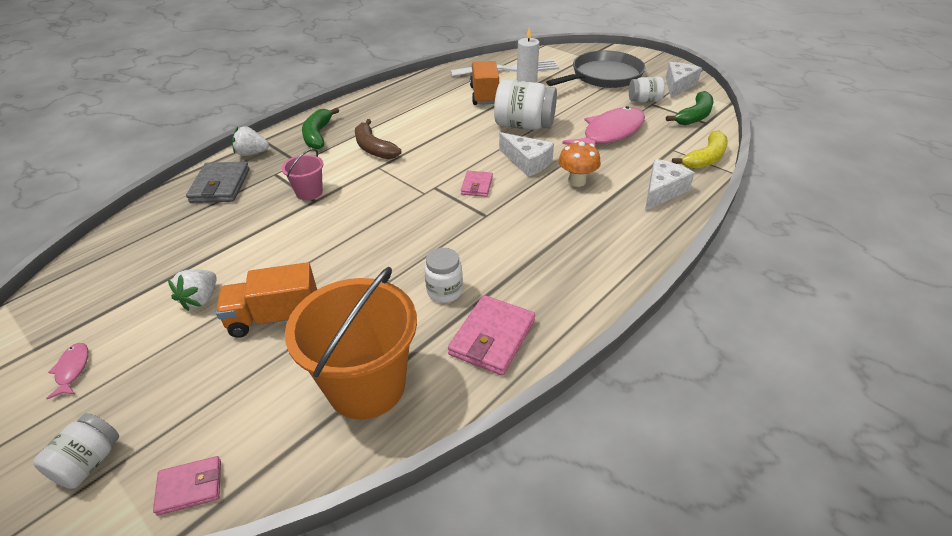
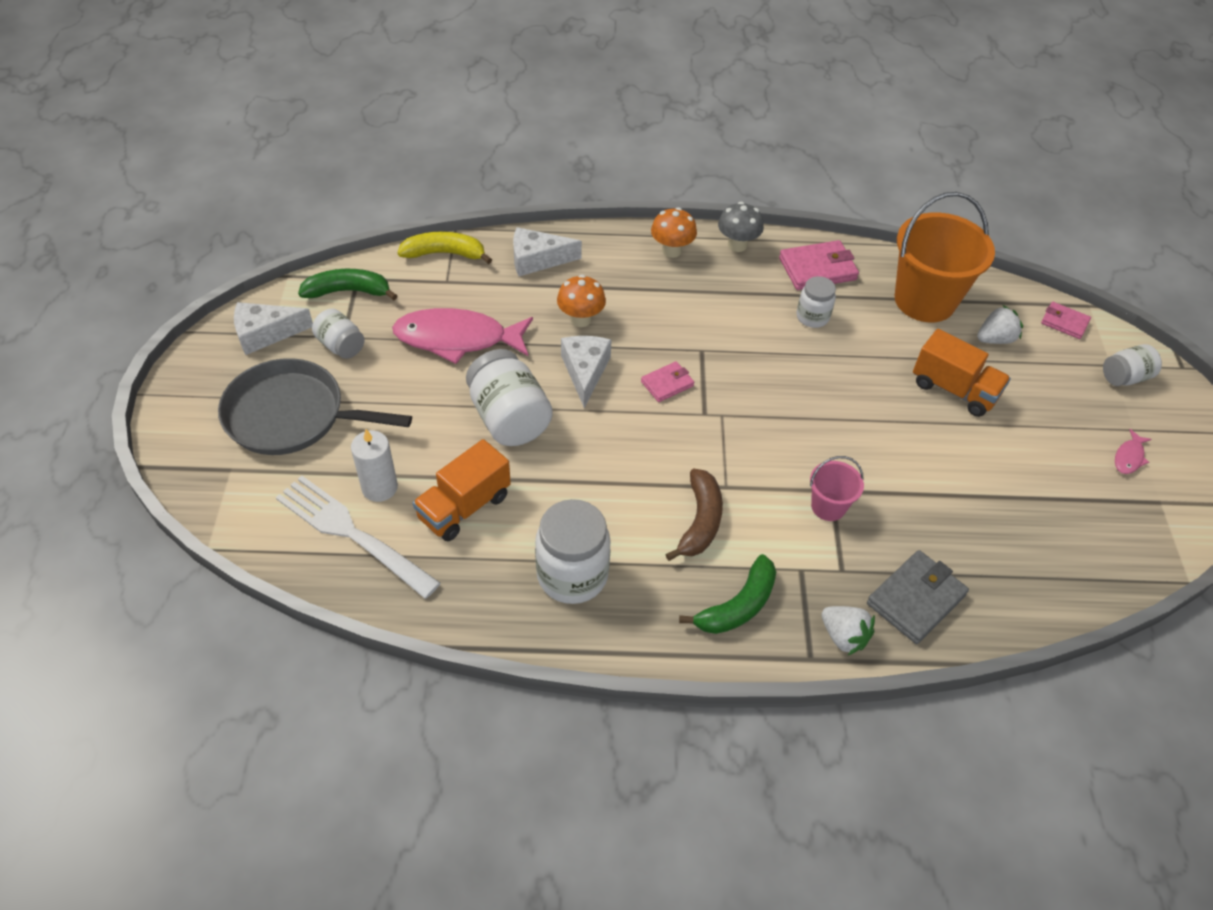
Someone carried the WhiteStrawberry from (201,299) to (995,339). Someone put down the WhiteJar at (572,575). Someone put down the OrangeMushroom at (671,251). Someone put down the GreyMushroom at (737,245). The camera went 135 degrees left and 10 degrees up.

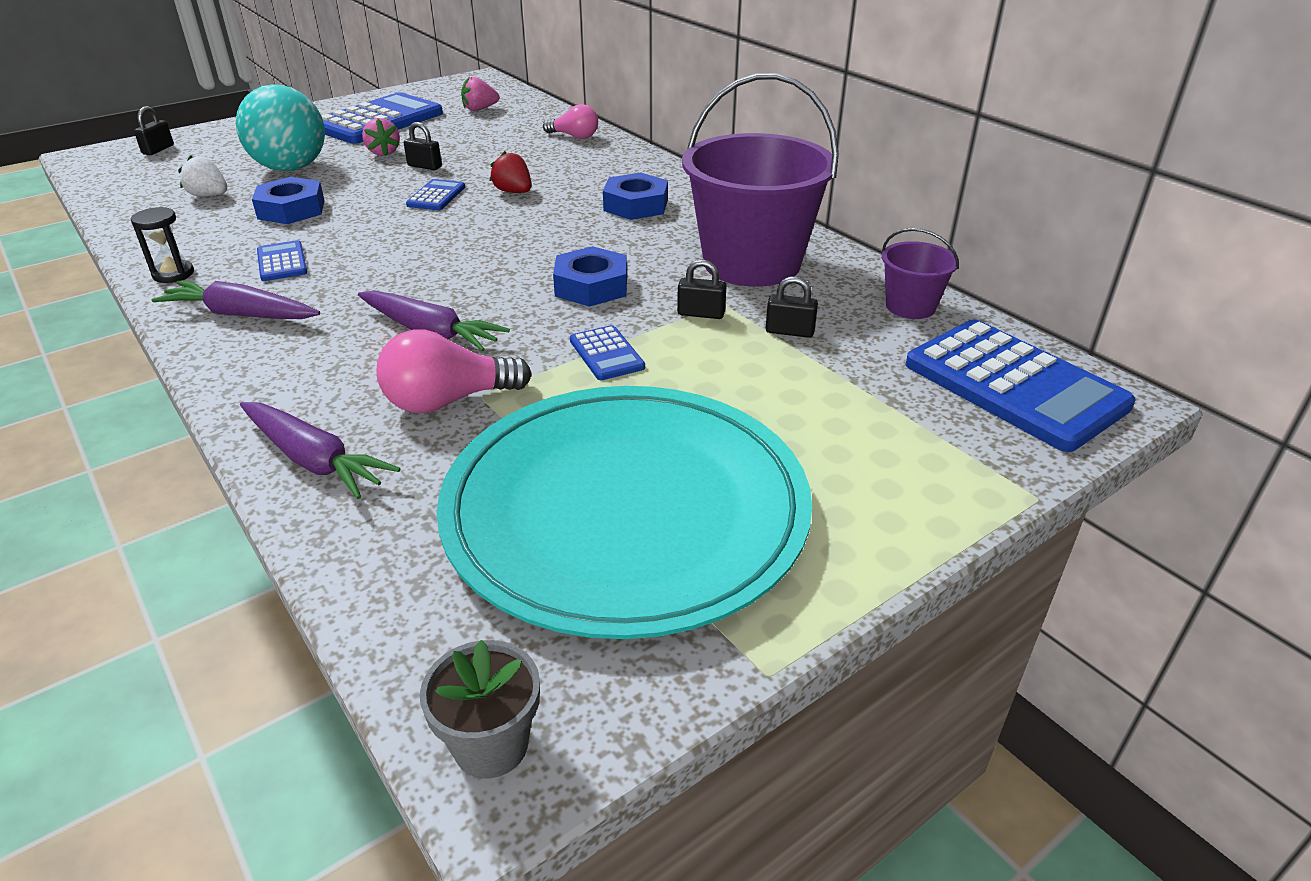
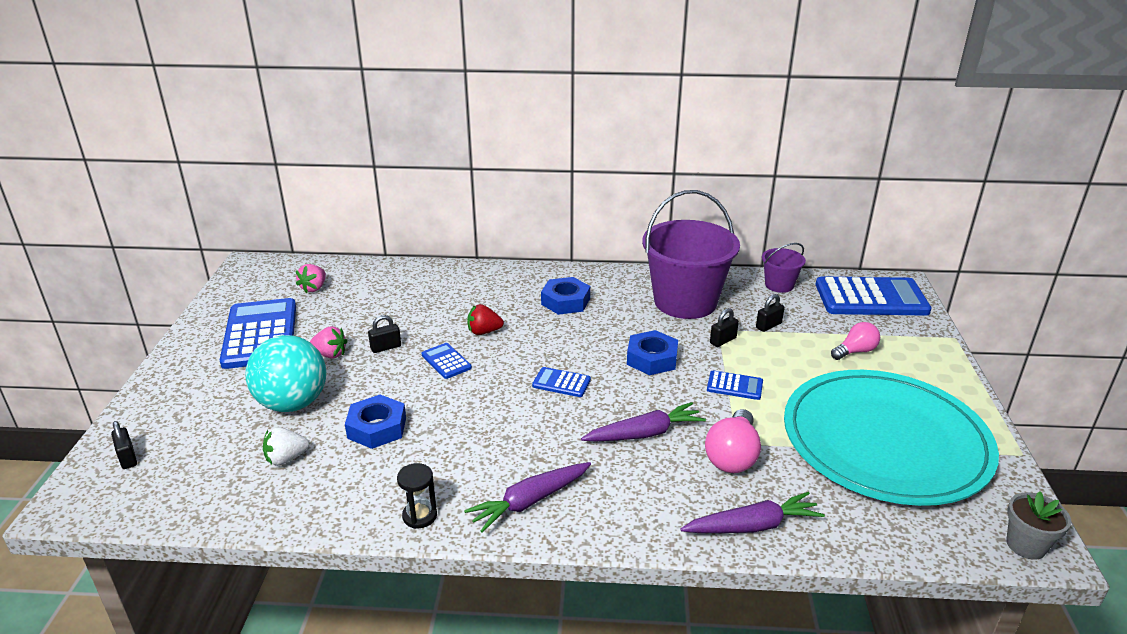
Someone carried the BlueCalculator from (282,262) to (561,383). Someone carried the PinkLightBulb from (574,136) to (855,351). The camera went 50 degrees left and 5 degrees down.

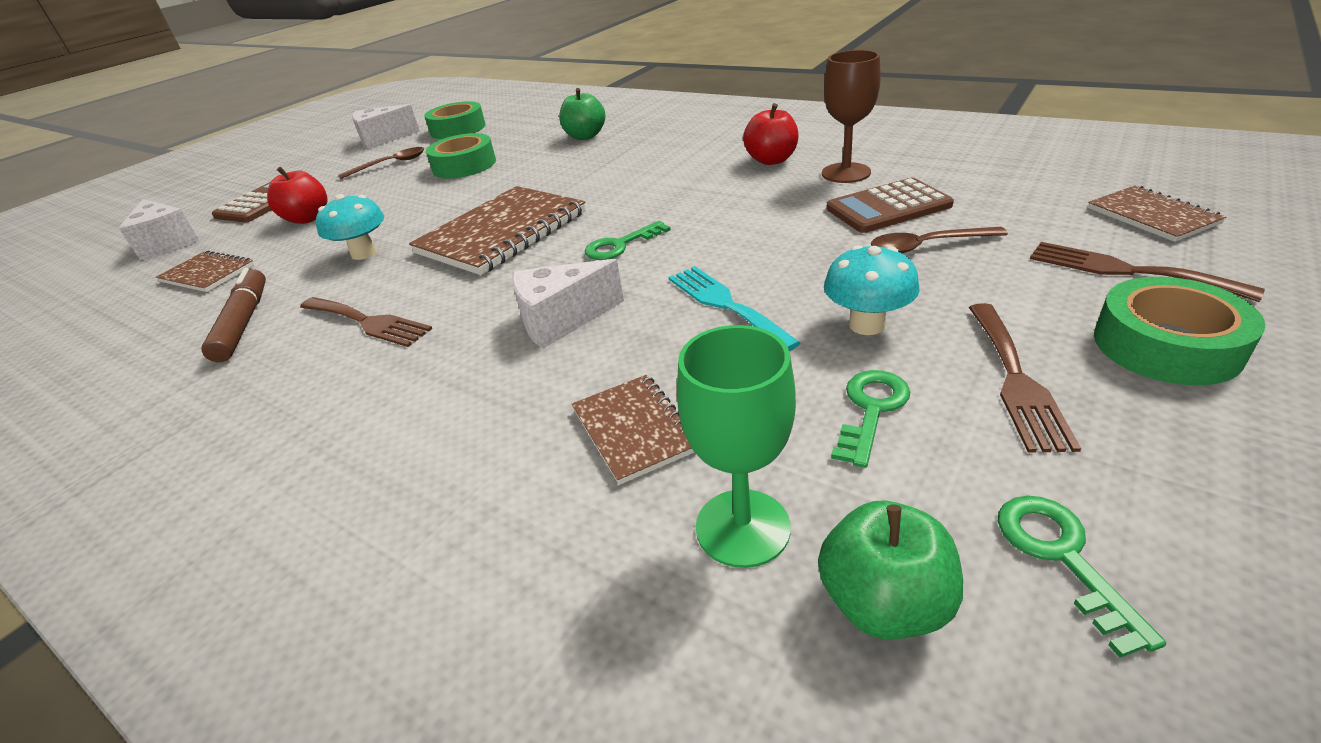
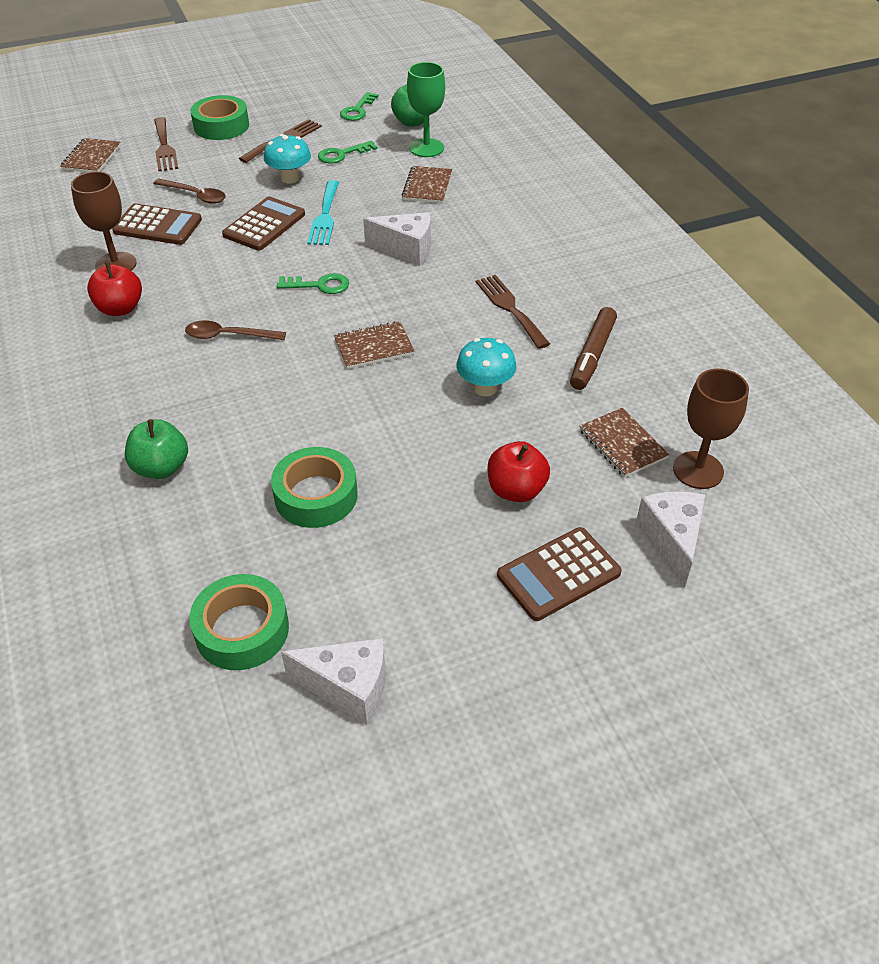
Someone carried the BrownSpoon from (390,164) to (228,336). Someone scaled the BrownNotebook at (502,233) by 0.53. Someone put down the BrownCalculator at (264,225). Someone put down the BrownGoblet at (698,470). The camera went 150 degrees left and 10 degrees up.

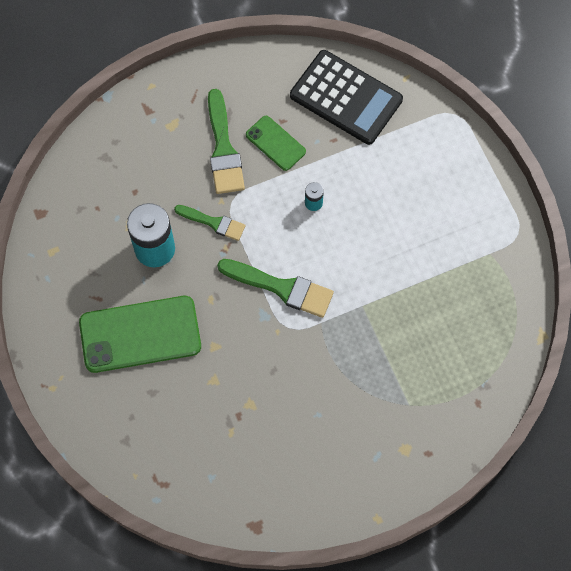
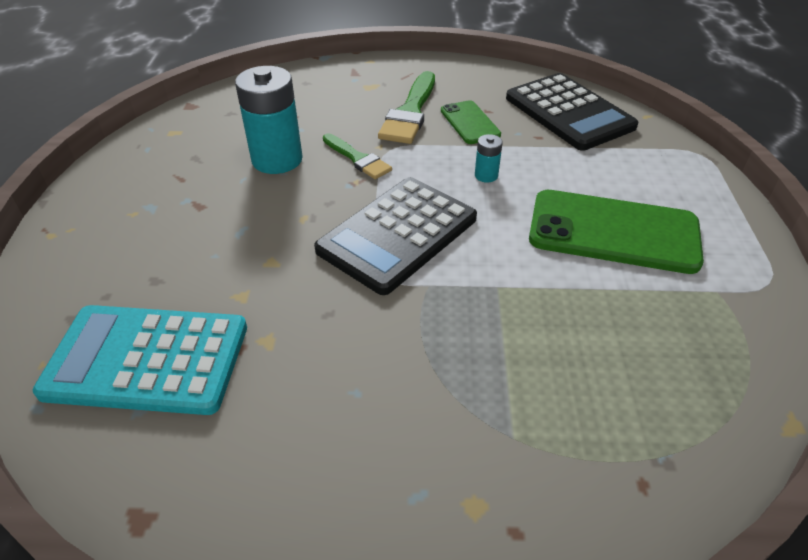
Someone carried the GreenPhone from (140,334) to (613,232). Someone swapped the GreenBrush at (281,288) for the BlackCalculator at (398,234). Someone put down the TurquoiseCalculator at (147,360). The camera went 25 degrees right and 25 degrees down.

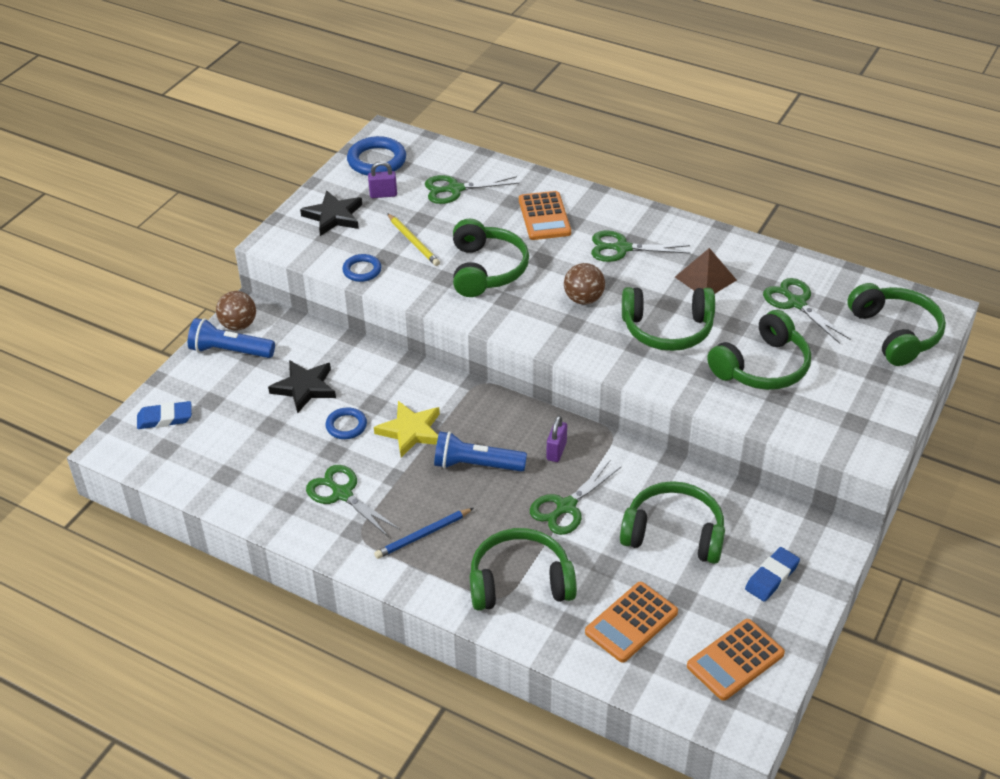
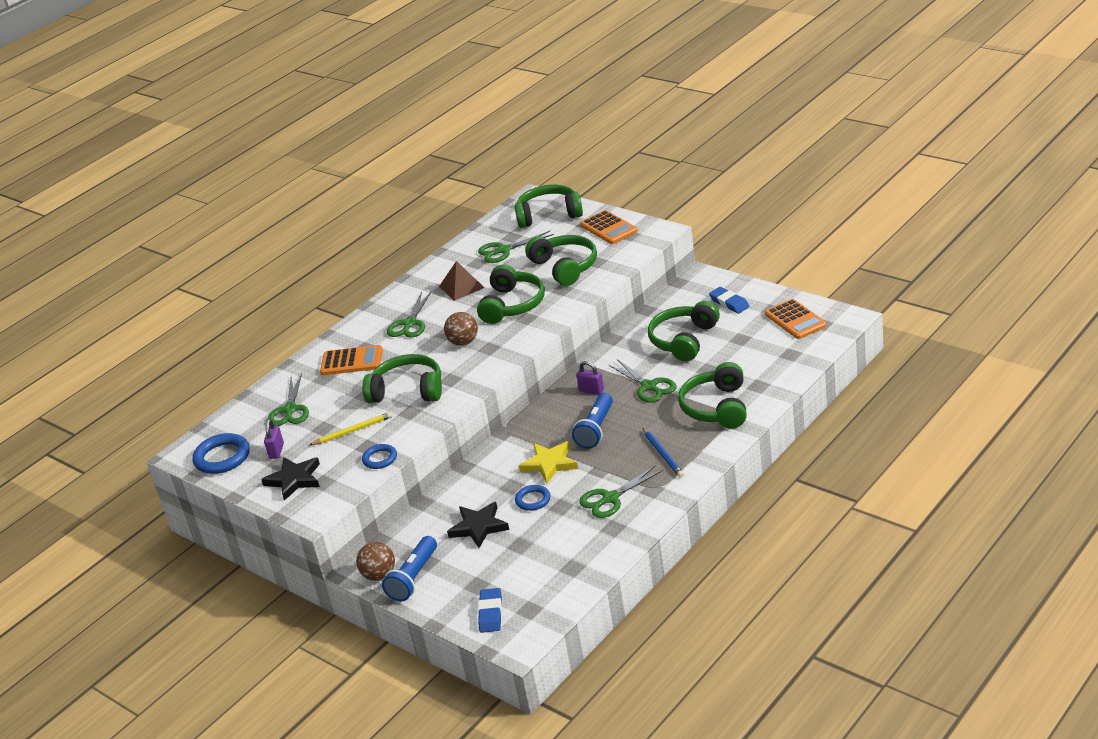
Someone carried the OrangeCalculator from (631,622) to (609,228). The camera went 75 degrees left and 10 degrees down.

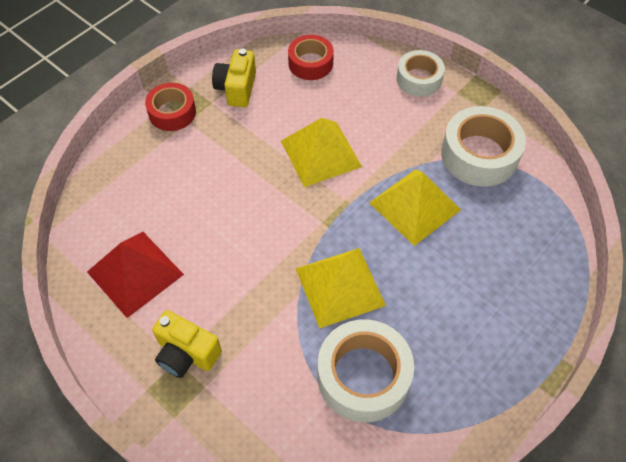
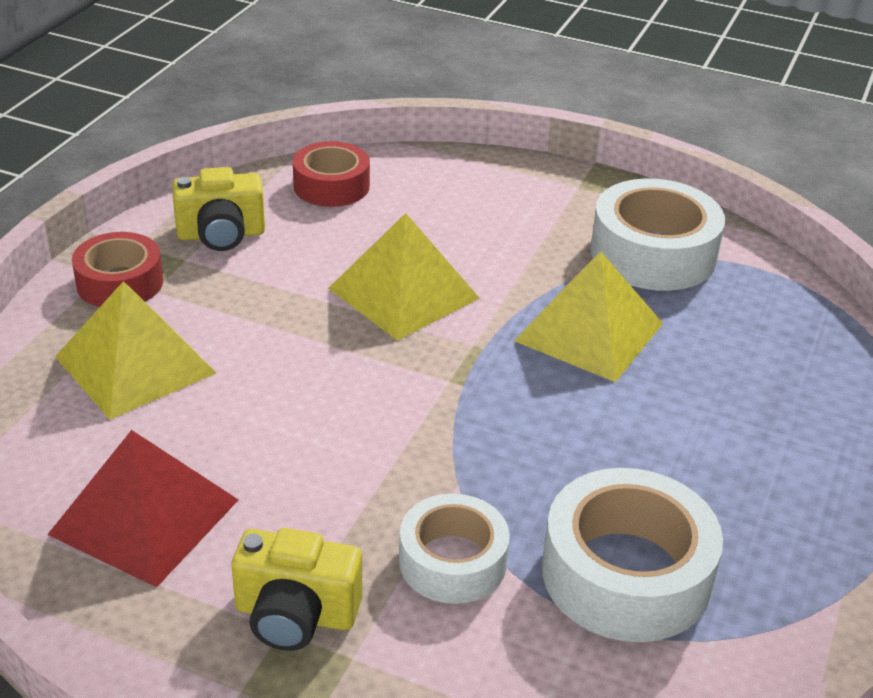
Someone rotated the YellowCamera at (236,88) by 90 degrees counterclockwise. Someone carried the YellowPyramid from (340,286) to (135,364). Someone carried the WhiteTape from (419,79) to (452,561). The camera went 20 degrees left and 20 degrees down.

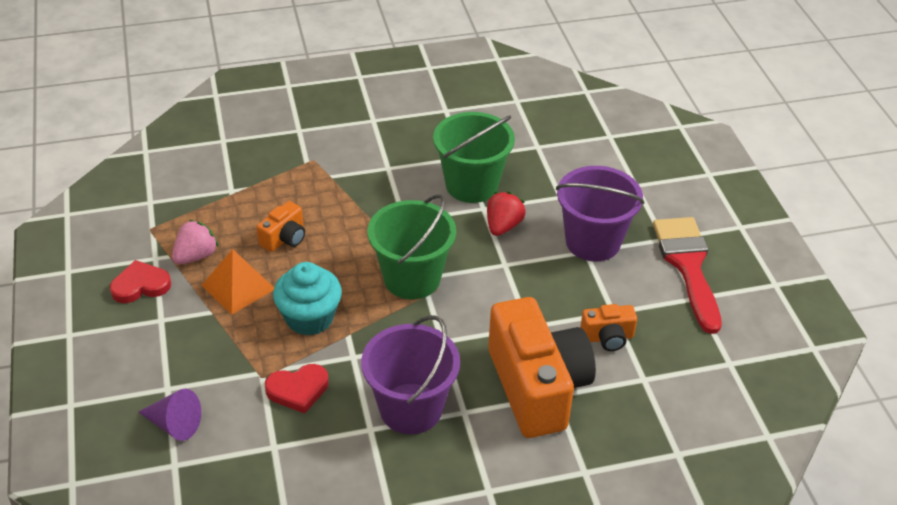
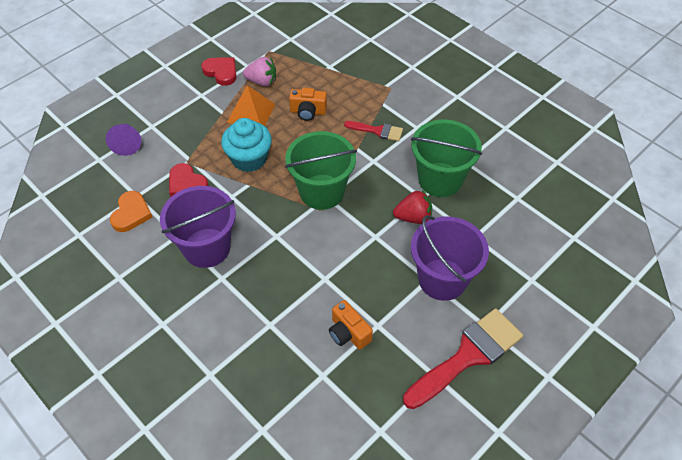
Someone took away the OrangeCamera at (537,387). Someone put down the OrangeHeart at (131,213). Someone put down the RedBrush at (377,131). The camera went 60 degrees right and 10 degrees up.

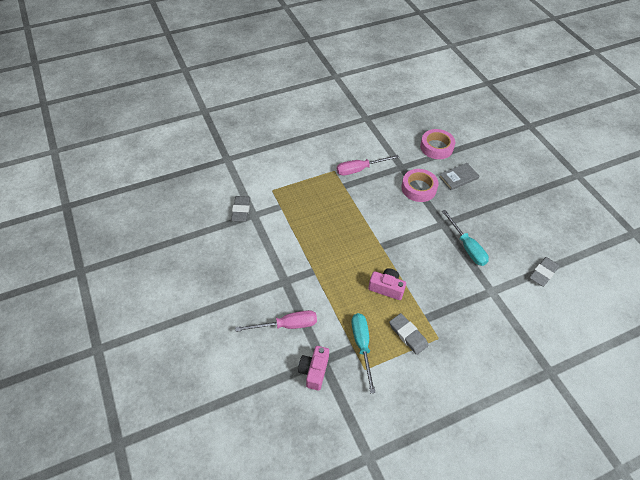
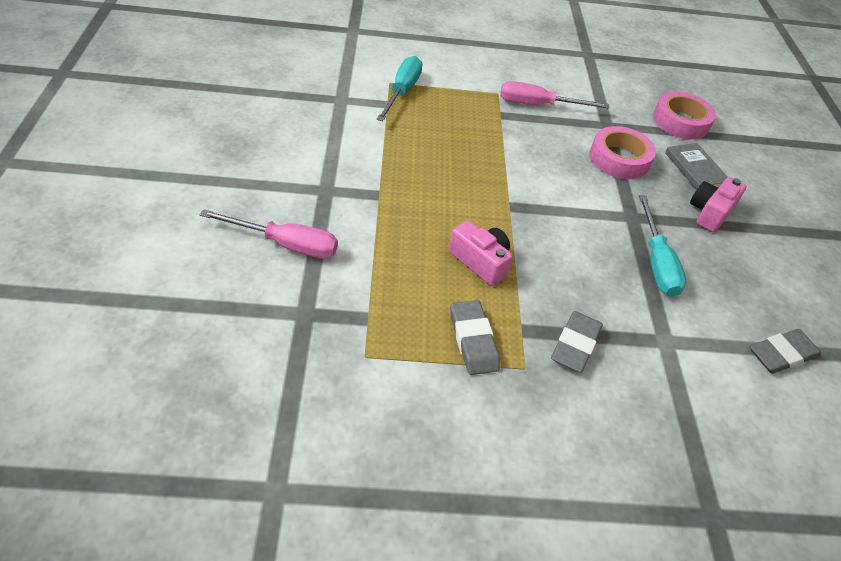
Someone carried the GreyEraser from (241,210) to (575,344). Someone carried the PinkCamera from (314,371) to (710,213). Someone carried the TurquoiseScrewdriver from (362,346) to (402,91). Someone rotated the GreyBook at (458,177) by 75 degrees clockwise. The camera went 20 degrees right and 5 degrees down.

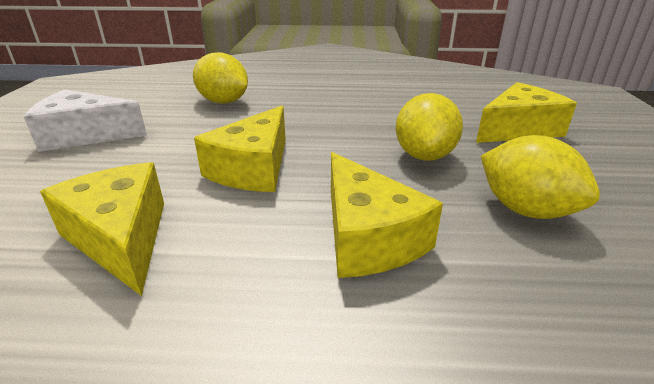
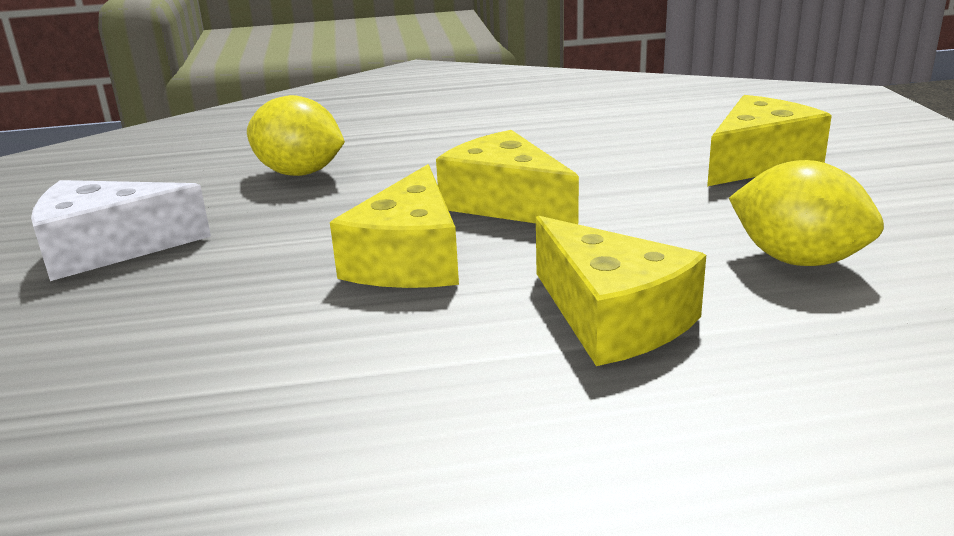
Someone carried the YellowCheese from (121,238) to (506,203). Someone took away the YellowLemon at (424,155). The camera went 10 degrees left and 5 degrees down.

